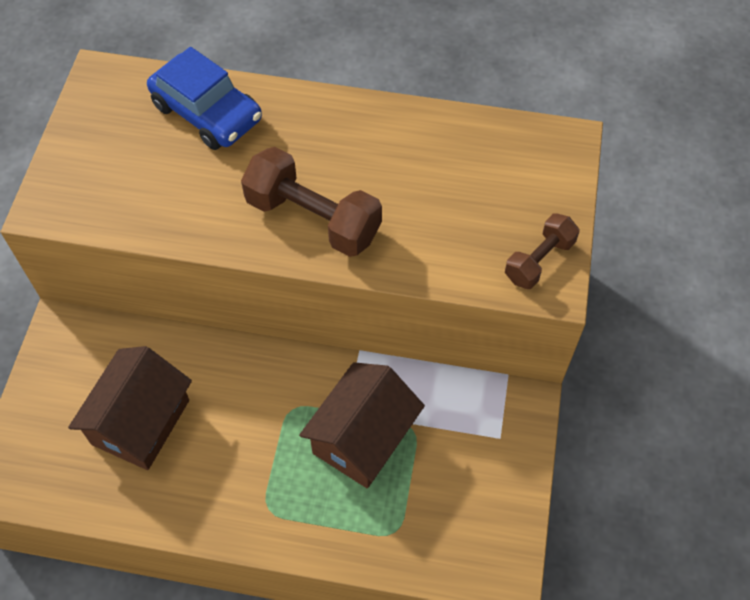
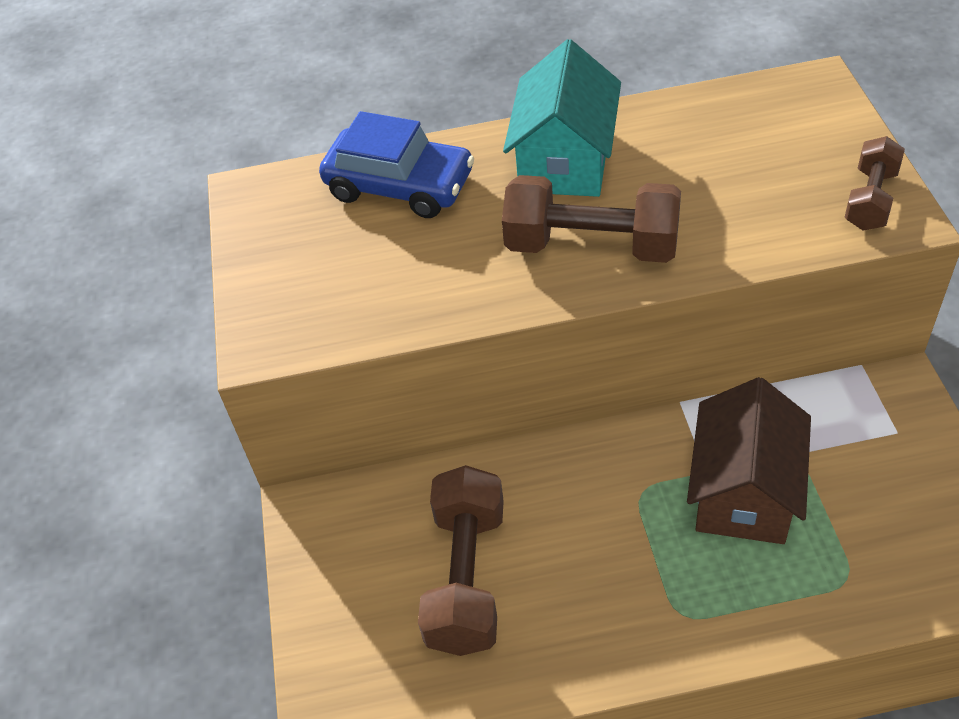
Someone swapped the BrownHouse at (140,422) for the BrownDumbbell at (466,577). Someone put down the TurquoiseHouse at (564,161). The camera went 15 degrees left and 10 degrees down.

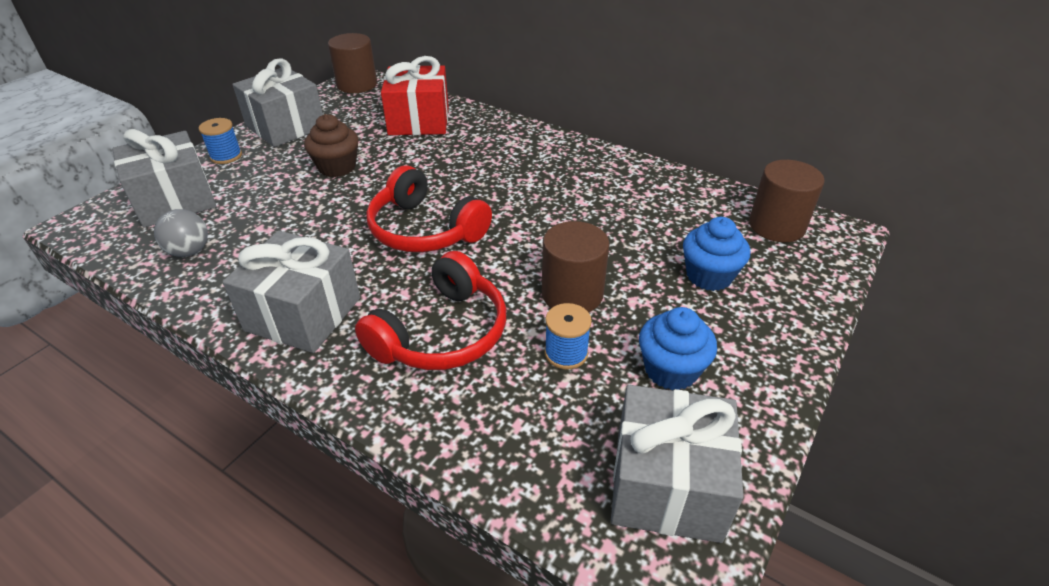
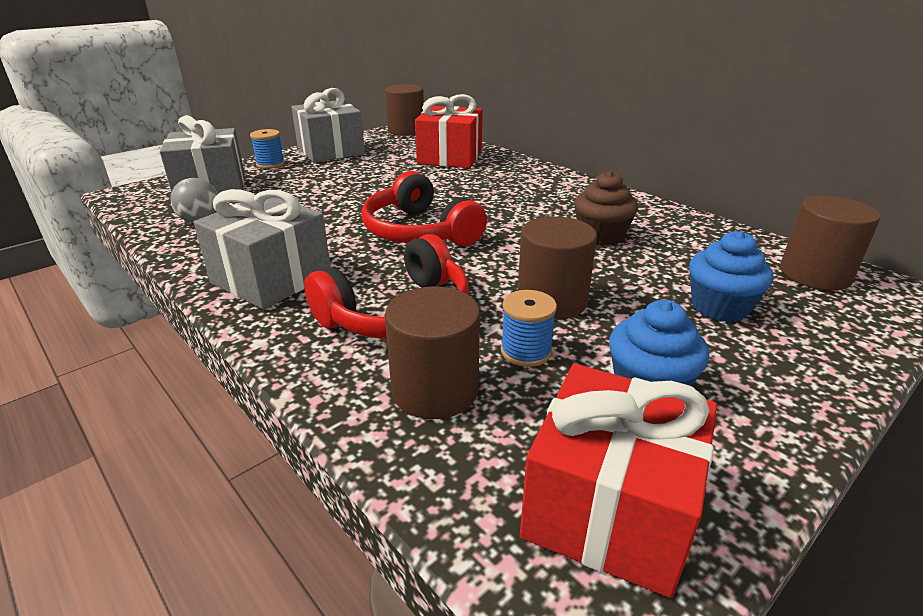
Someone carried the BrownCupcake from (337,167) to (601,236). Someone repainted the GreyGift at (666,484), which became the RedGift at (609,509). Someone put down the BrownCylinder at (435,390). The camera went 15 degrees right and 10 degrees down.

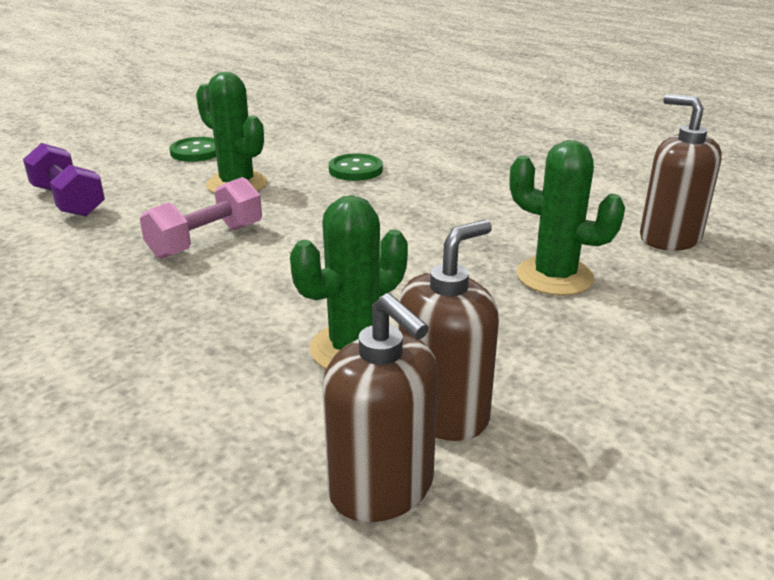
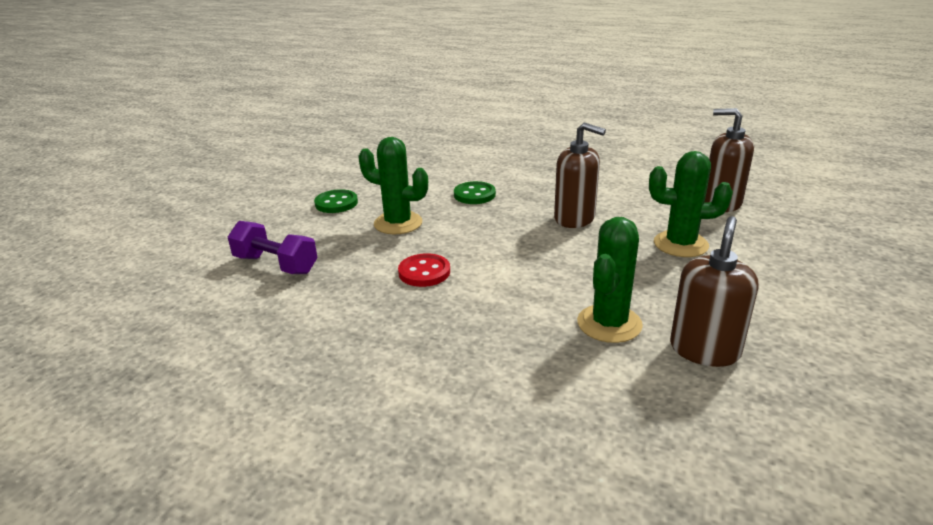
Someone swapped the PinkDumbbell at (206,241) for the RedButton at (424,272). Someone carried the BrownSoapDispenser from (382,488) to (574,218). The camera went 20 degrees left and 0 degrees up.

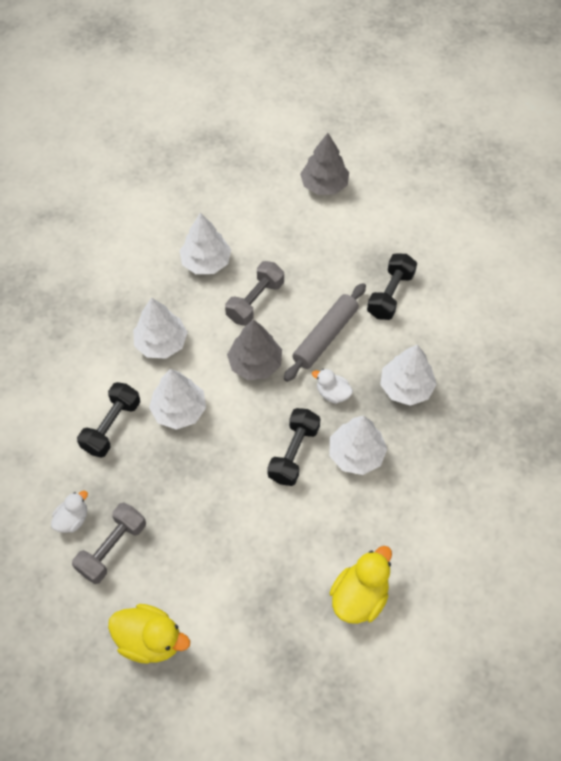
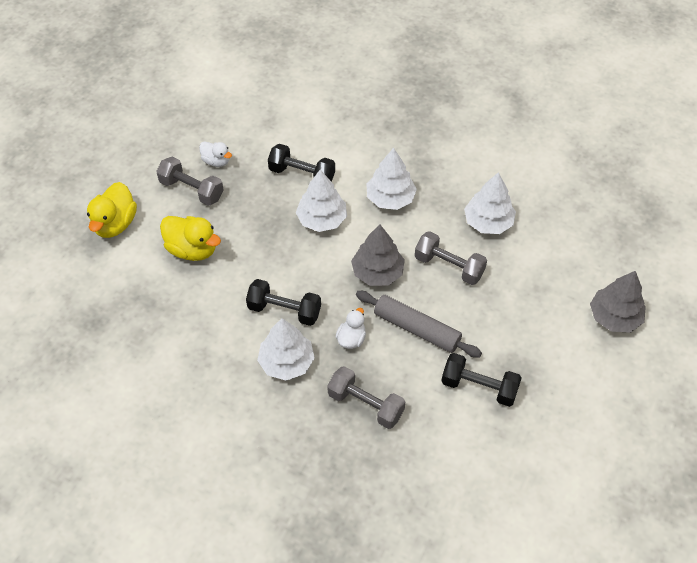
Someone carried the YellowDuck from (359,596) to (192,249). Someone swapped the WhiteTree at (406,387) for the GreyDumbbell at (365,404). The camera went 85 degrees right and 5 degrees down.

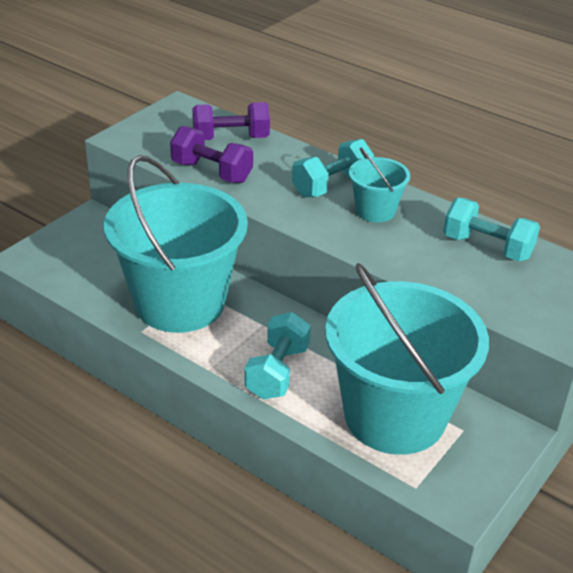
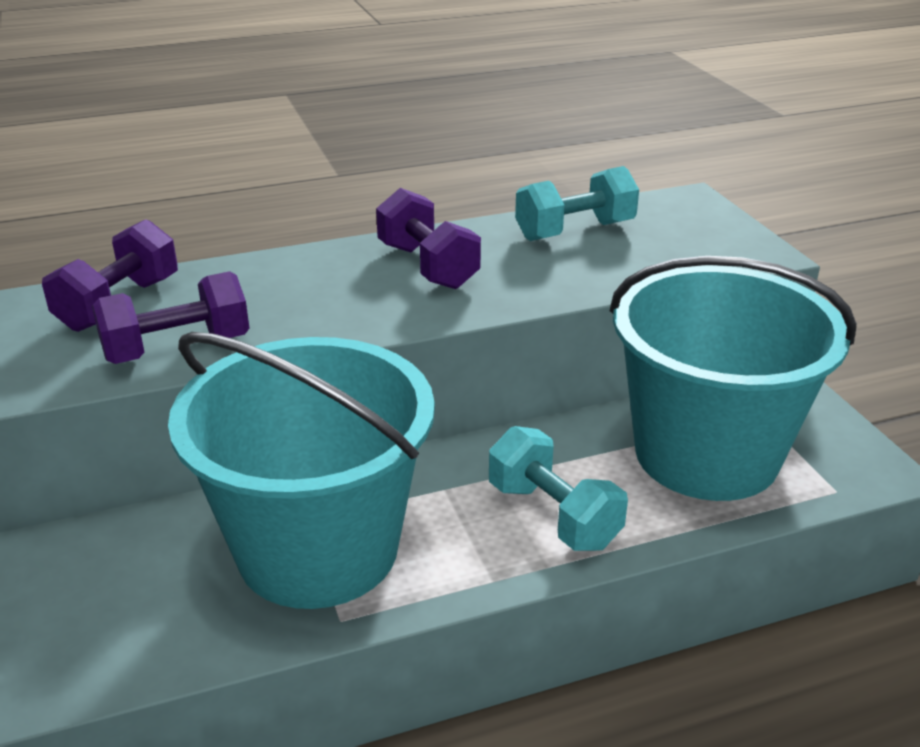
Someone took away the TurquoiseDumbbell at (332,186). Someone swapped the TurquoiseBucket at (375,210) for the PurpleDumbbell at (427,266). The camera went 55 degrees left and 5 degrees down.

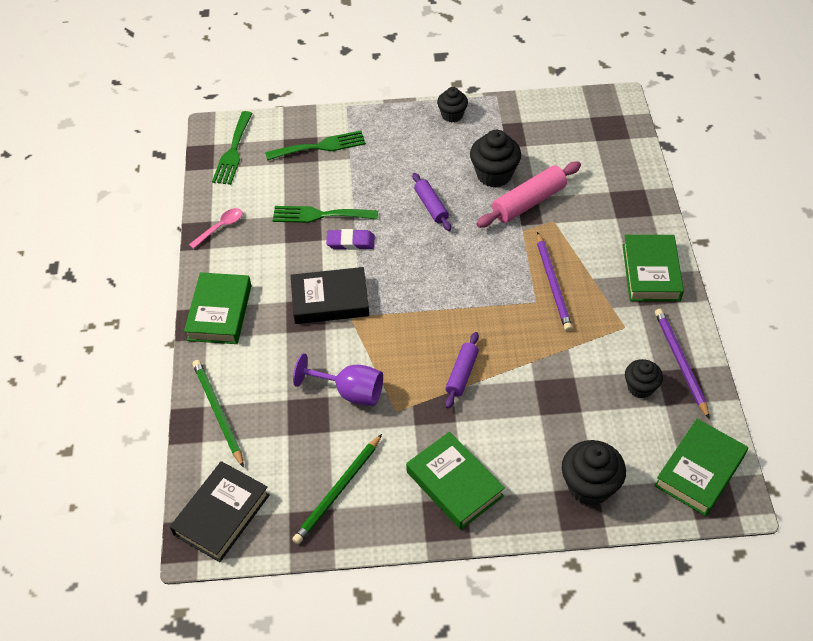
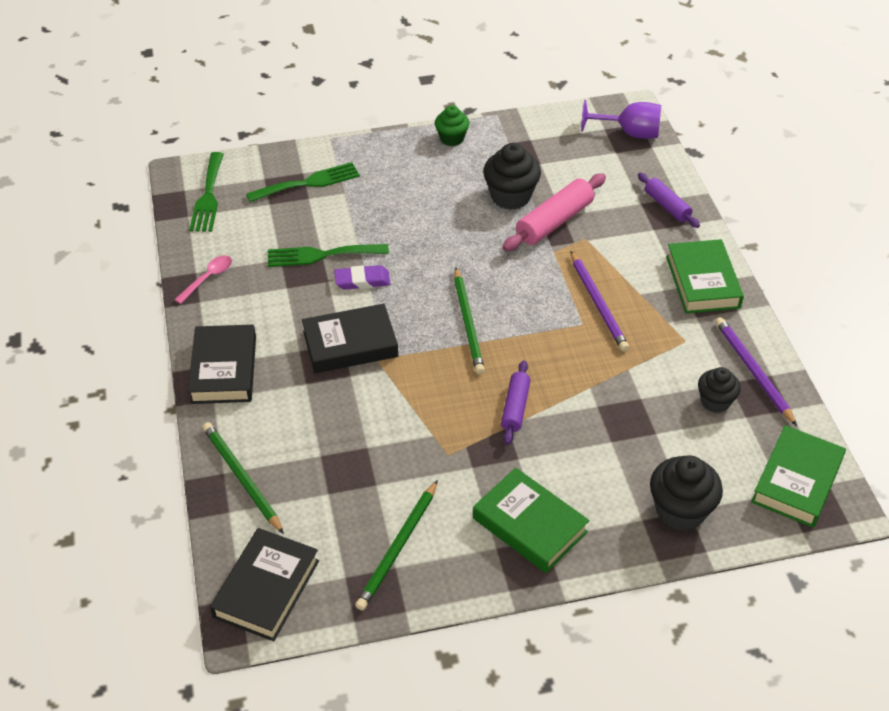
Someone repainted the GreenBook at (219,312), which became the BlackBook at (224,369). Someone carried the PurpleGoblet from (350,392) to (629,133). Someone carried the PurpleRollingPin from (431,206) to (667,206). Someone repainted the BlackCupcake at (452,115), which became the GreenCupcake at (452,138). Someone put down the GreenPencil at (468,323). The camera went 10 degrees left and 5 degrees down.

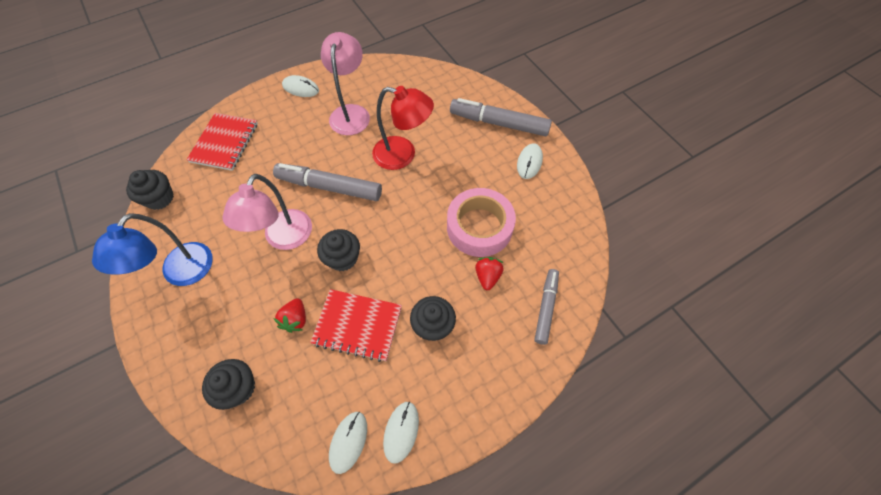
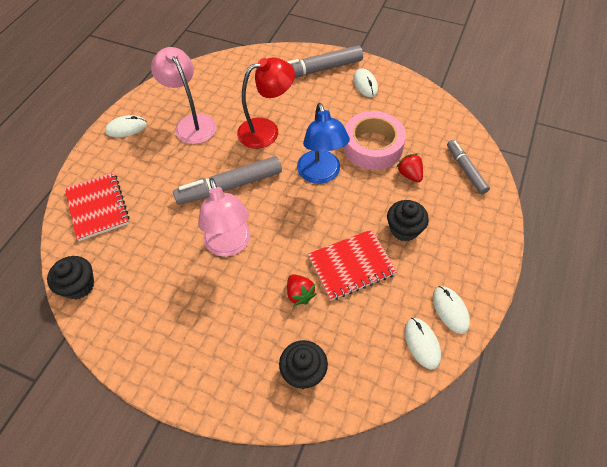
Someone carried the BlueLamp from (181,273) to (321,174). Someone took away the BlackCupcake at (343,258). The camera went 35 degrees left and 5 degrees down.

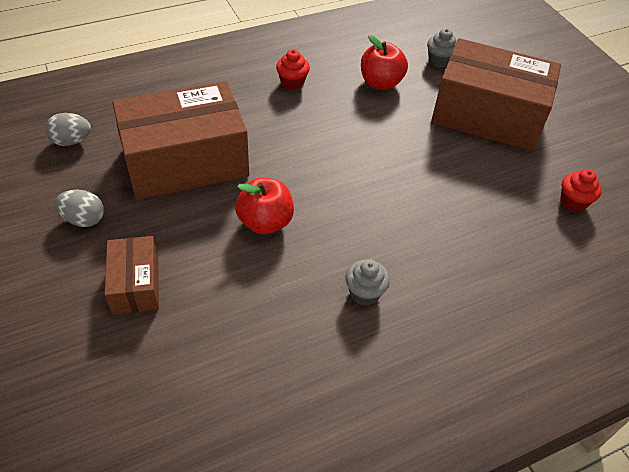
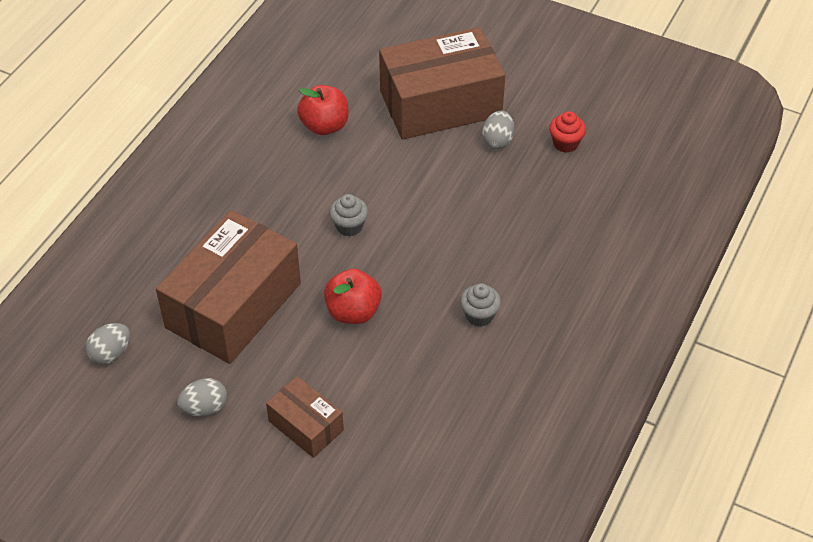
Someone took away the RedCupcake at (292,83). Someone carried the GreyCupcake from (439,61) to (349,226). Someone put down the GreyEgg at (497,141). The camera went 35 degrees left and 0 degrees up.

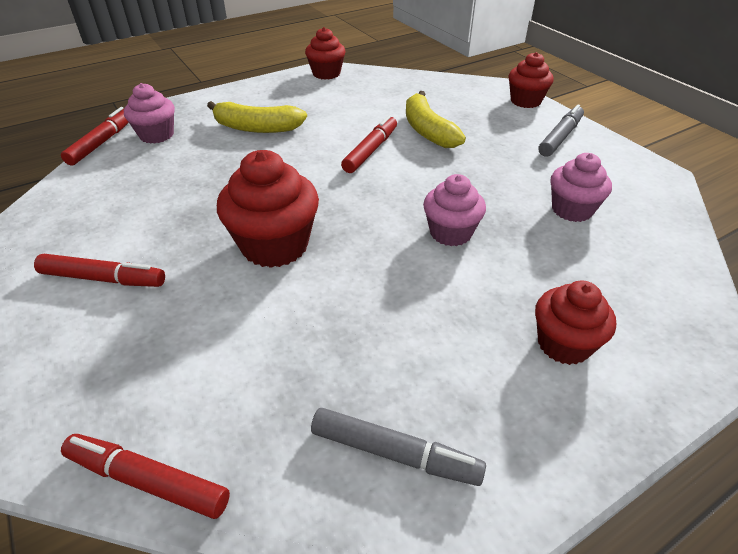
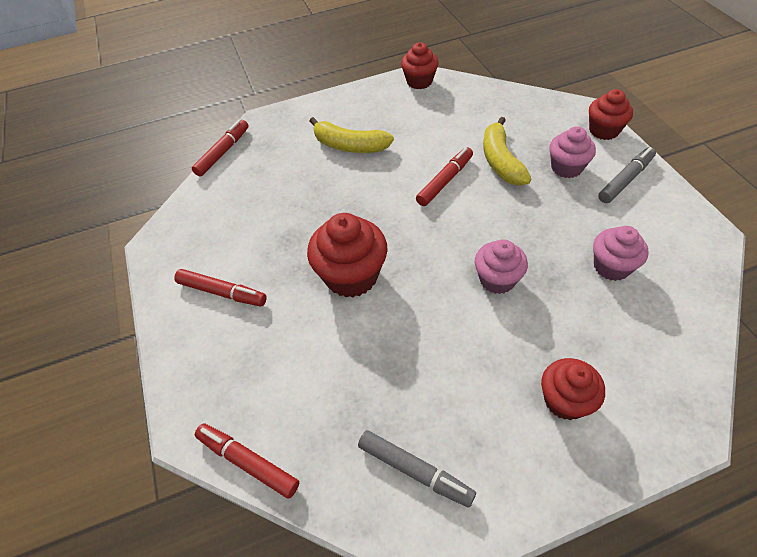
Someone carried the PinkCupcake from (157,135) to (566,167). The camera went 15 degrees right and 10 degrees up.

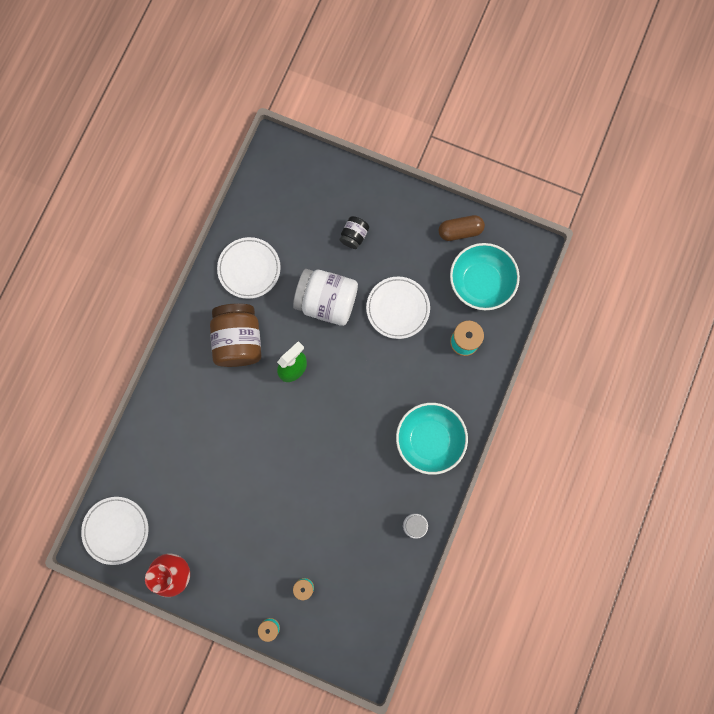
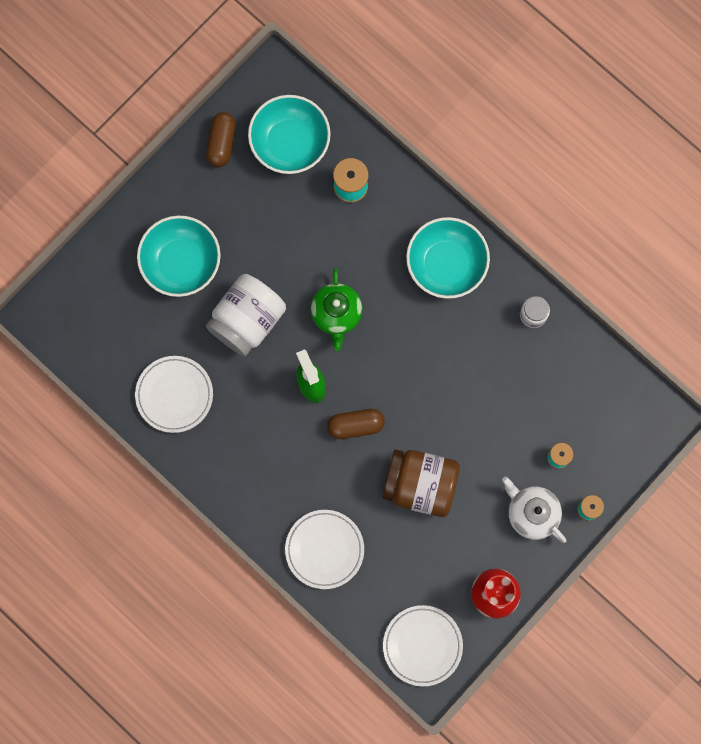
Someone carried the BrownJar from (238,340) to (420,485). Someone swapped the BlackJar at (354,236) for the TurquoiseBowl at (181,262). Someone carried the WhitePlate from (397,308) to (324,549). Someone put down the GreenTeapot at (336,314). Someone put down the BrownCapsule at (355,425). Someone put down the WhiteTeapot at (532,513). The camera went 70 degrees left and 0 degrees up.

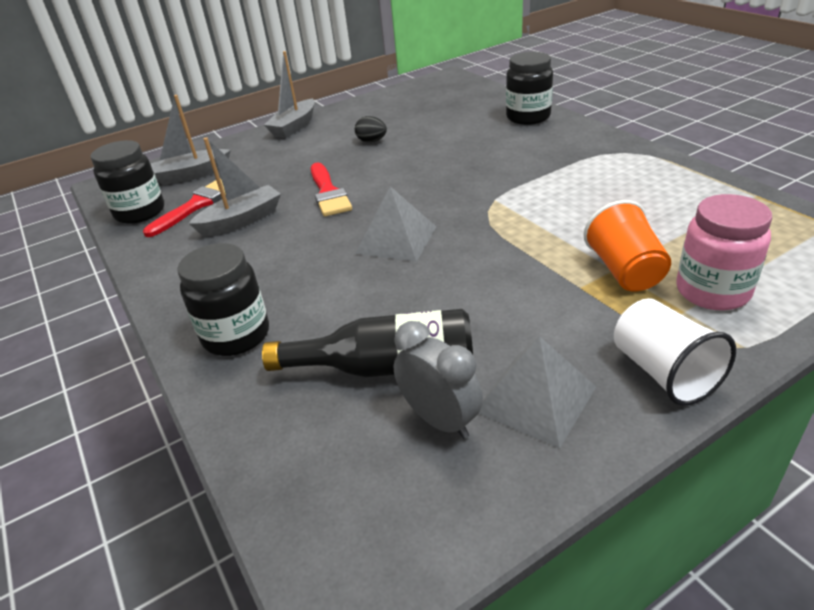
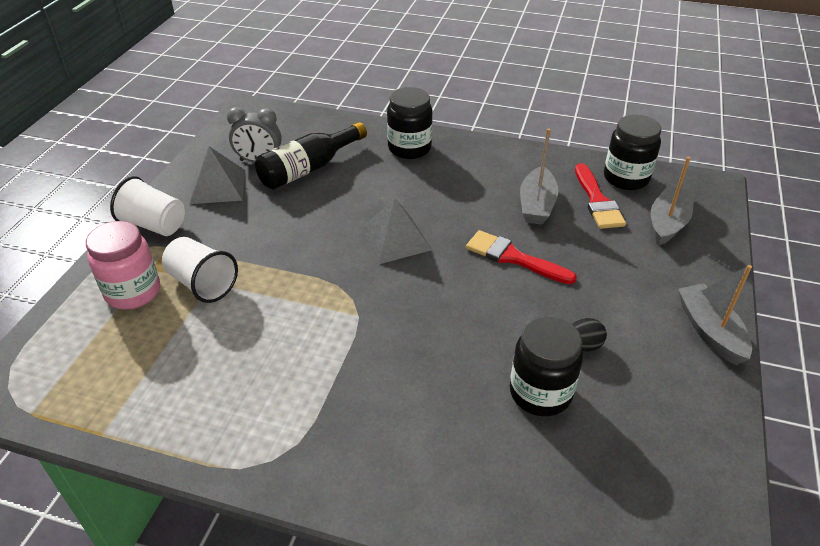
Someone carried the BlackJar from (528,117) to (540,393). Someone repainted the OrangeCup at (624,271), which became the WhiteCup at (202,284). The camera went 135 degrees right and 5 degrees up.

